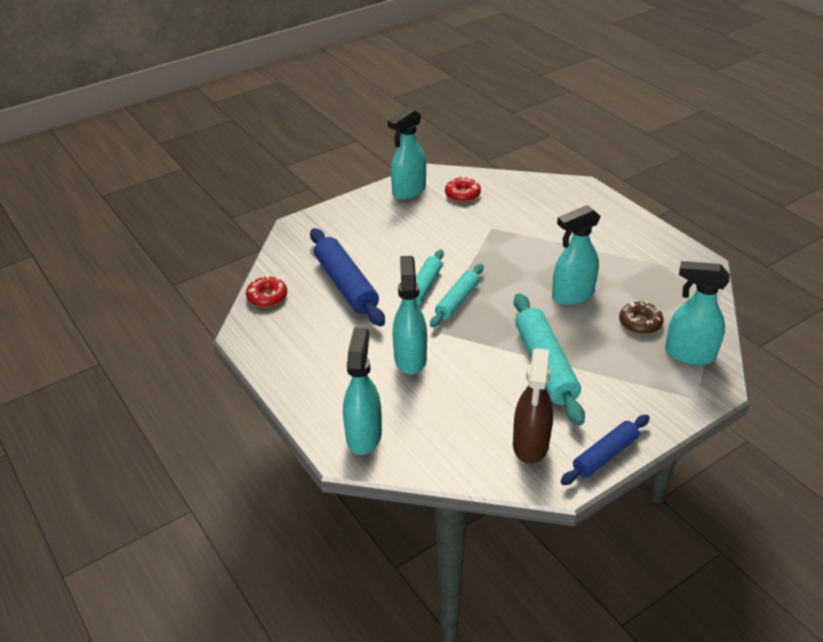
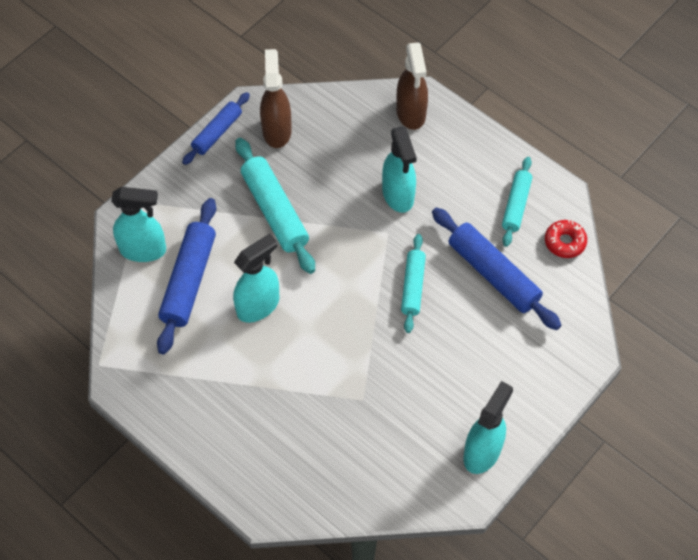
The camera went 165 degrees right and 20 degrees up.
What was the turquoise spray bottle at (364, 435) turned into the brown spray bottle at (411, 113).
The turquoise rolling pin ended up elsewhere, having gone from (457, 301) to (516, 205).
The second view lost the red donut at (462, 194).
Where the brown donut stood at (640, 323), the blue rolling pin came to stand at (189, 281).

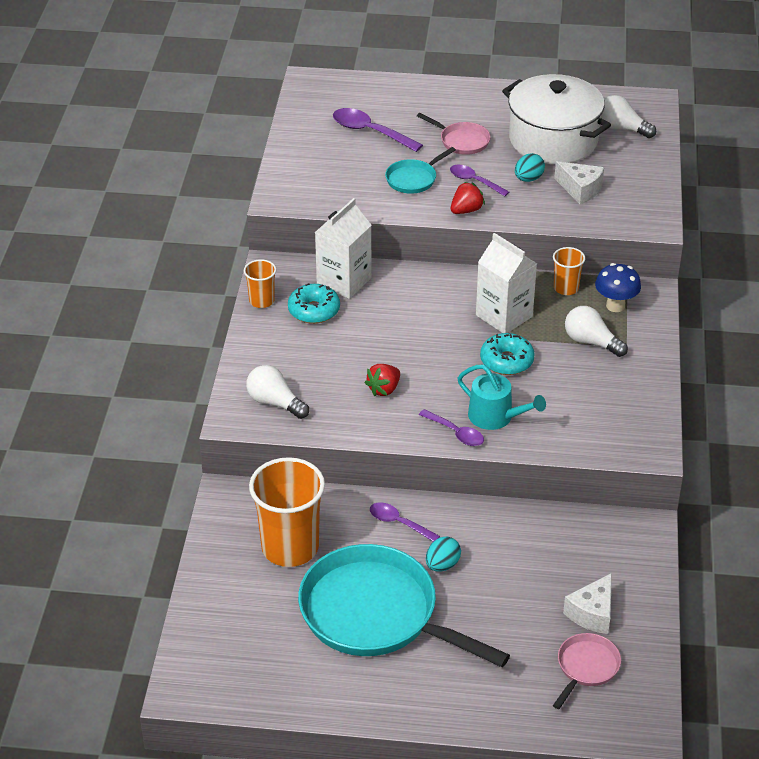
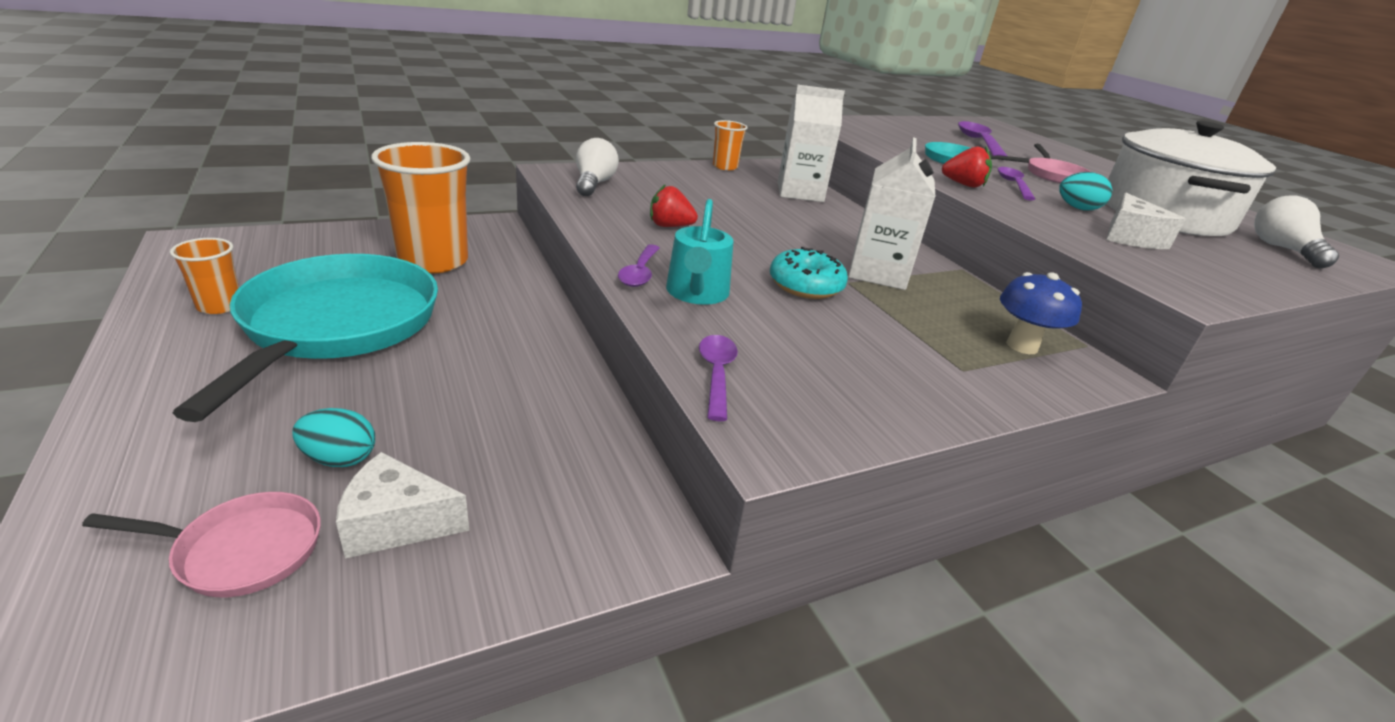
The camera went 55 degrees right and 10 degrees down.
The second view lost the turquoise donut at (314, 310).
The purple spoon ended up elsewhere, having gone from (398, 523) to (716, 374).
The turquoise egg ended up elsewhere, having gone from (442, 565) to (340, 459).
The orange cup ended up elsewhere, having gone from (566, 288) to (219, 306).
The second view lost the white light bulb at (591, 342).

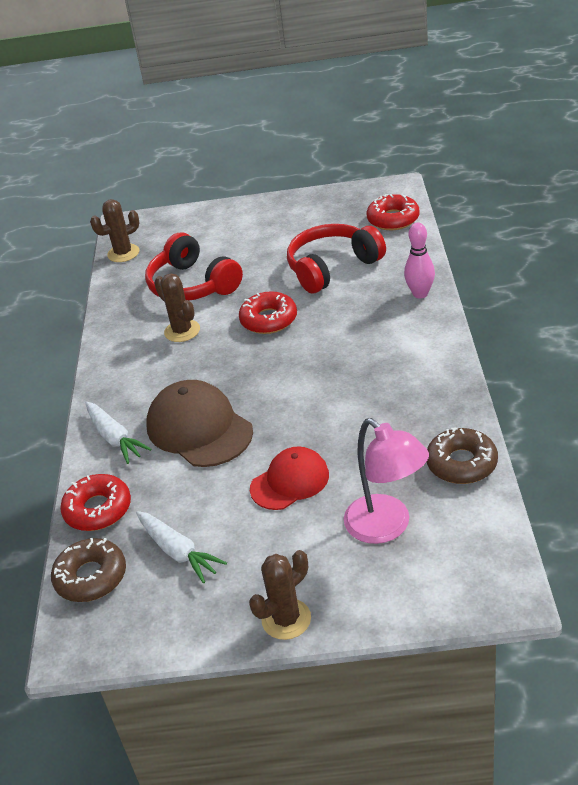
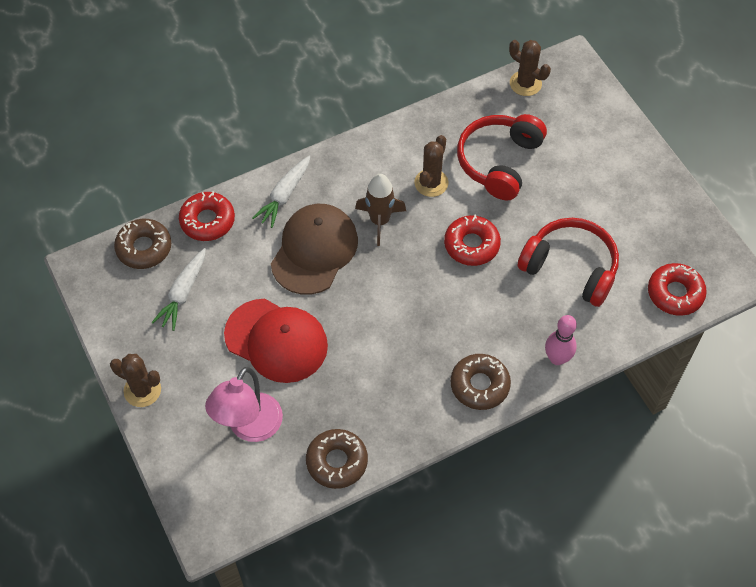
The camera went 60 degrees right and 20 degrees up.
The size of the red cap at (290, 481) changed by a factor of 1.53.
The second view gained the brown rocket at (379, 221).
The second view gained the brown donut at (479, 385).

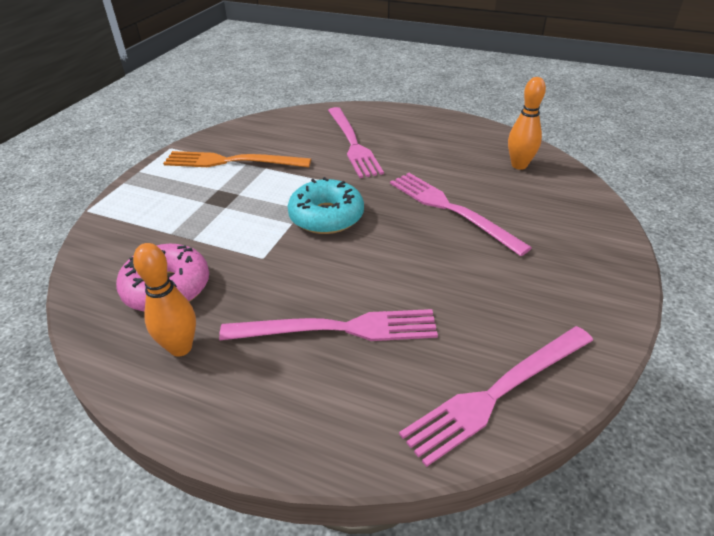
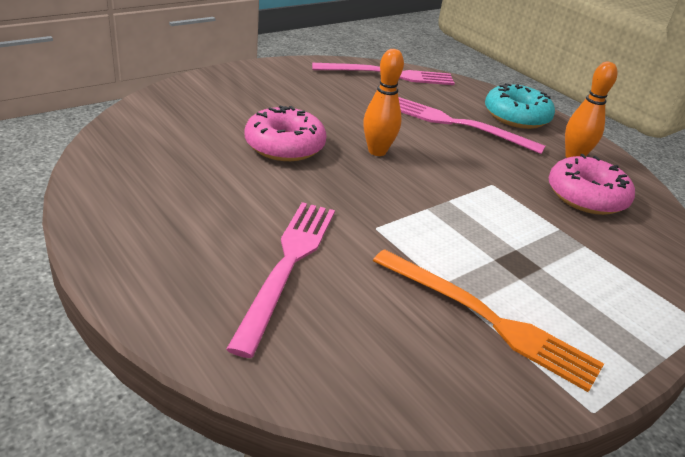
The camera went 155 degrees left and 5 degrees down.
The turquoise donut ended up elsewhere, having gone from (326, 216) to (516, 116).
Where the pink fork stood at (451, 210), the pink donut came to stand at (284, 145).
The orange bowling pin ended up elsewhere, having gone from (519, 165) to (377, 151).

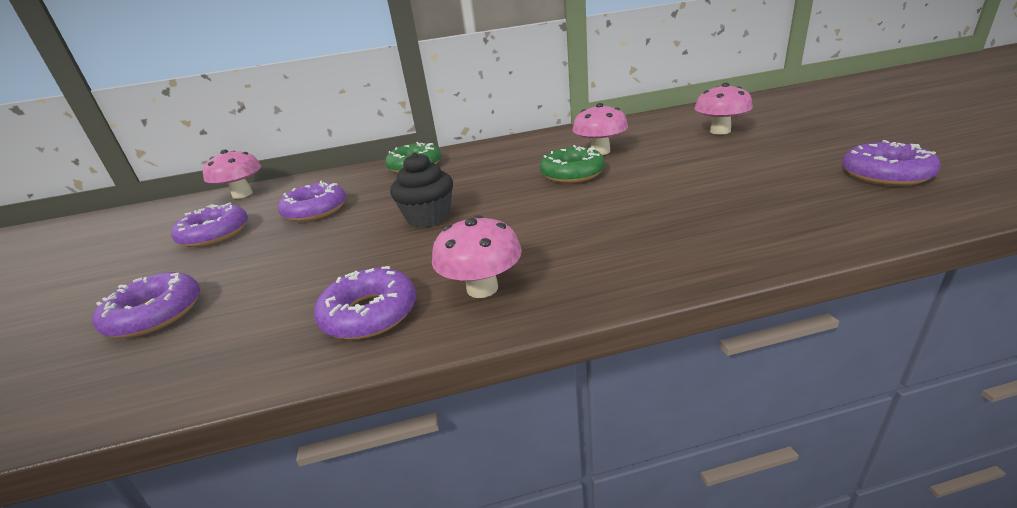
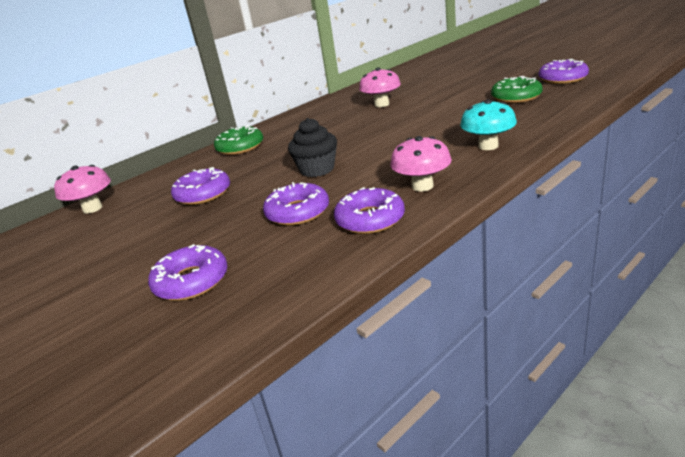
The camera went 30 degrees left and 0 degrees up.
The purple donut ended up elsewhere, having gone from (215, 234) to (297, 212).
The green donut ended up elsewhere, having gone from (572, 173) to (516, 97).
The second view lost the pink mushroom at (720, 131).
The second view gained the turquoise mushroom at (488, 146).

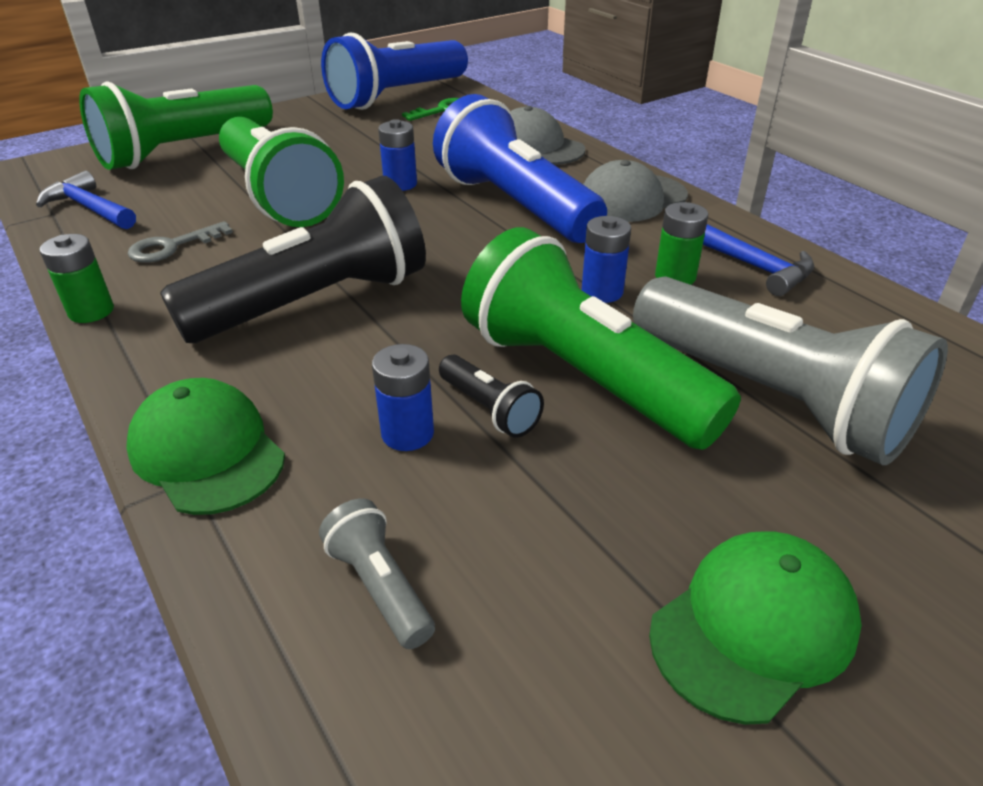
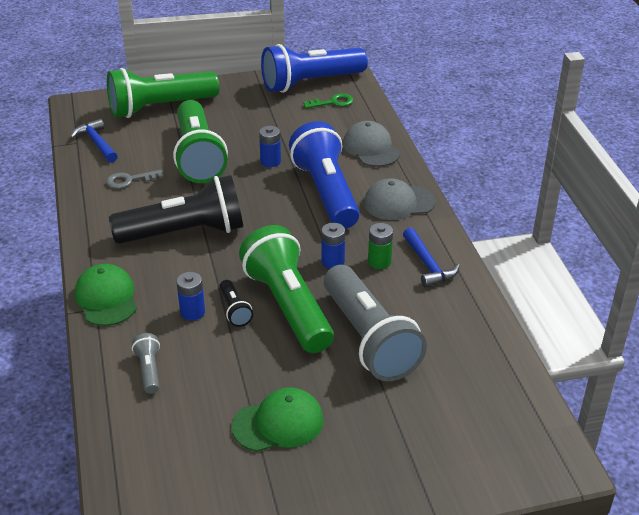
The camera went 20 degrees right and 0 degrees up.
The second view lost the green battery at (91, 311).

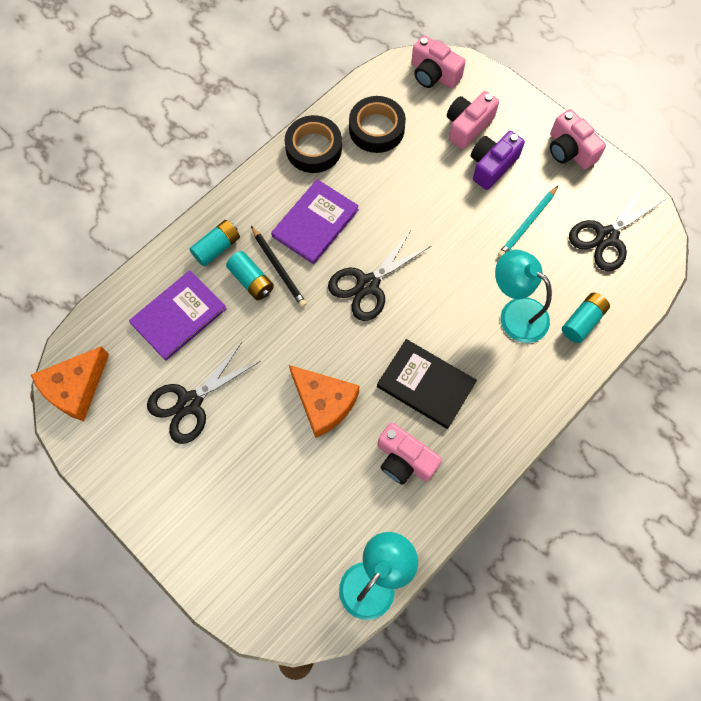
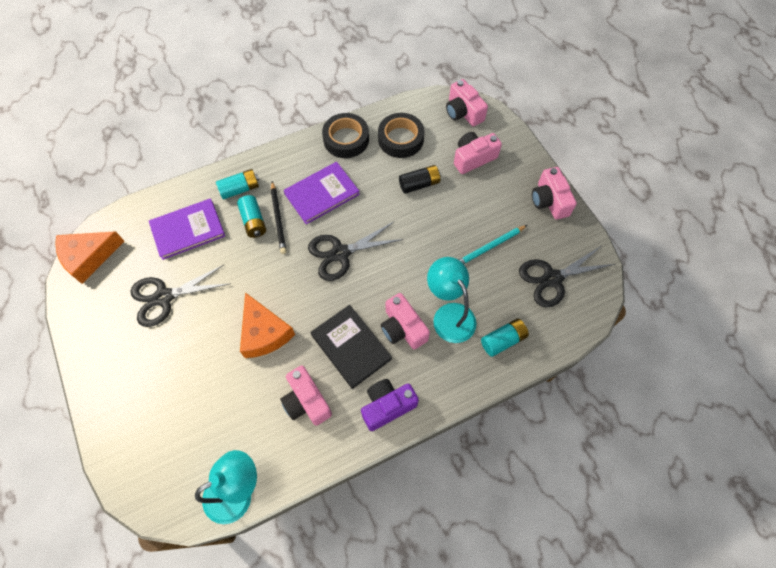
The camera went 20 degrees right and 5 degrees down.
The purple camera ended up elsewhere, having gone from (492, 166) to (387, 406).
The second view gained the pink camera at (403, 328).
The second view gained the black battery at (419, 184).

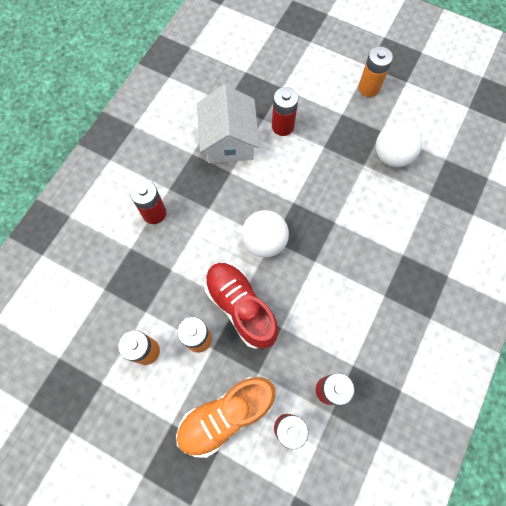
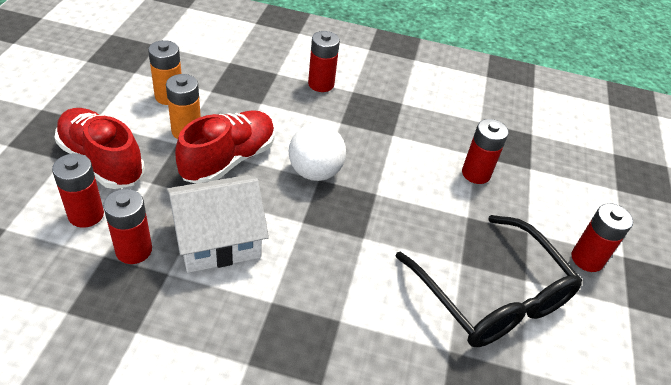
The camera went 70 degrees right and 25 degrees down.
What was the orange shoe at (226, 415) turned into the red shoe at (102, 161).
The white house ended up elsewhere, having gone from (229, 140) to (217, 239).
What was the orange battery at (369, 88) turned into the red battery at (587, 259).
Where the white ball stood at (392, 156), the black glasses came to stand at (491, 295).

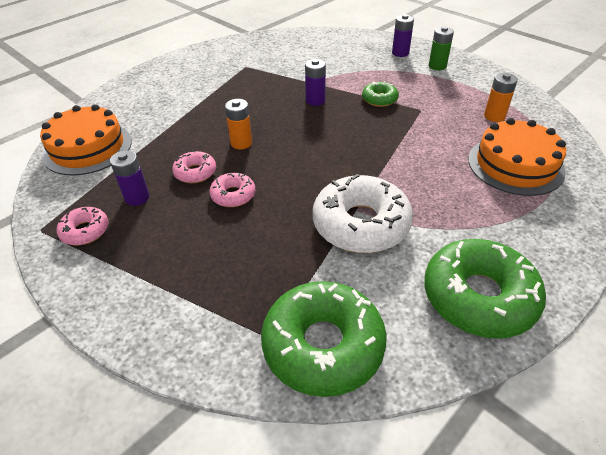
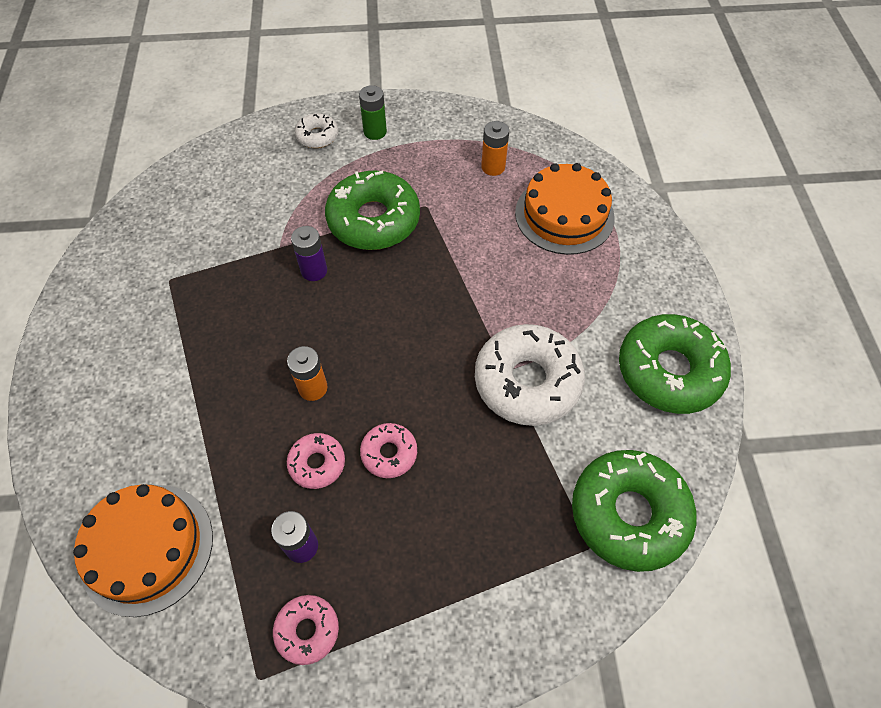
The camera went 50 degrees left and 15 degrees up.
The size of the green donut at (379, 99) changed by a factor of 2.00.
Where the purple battery stood at (400, 53), the white donut came to stand at (317, 136).

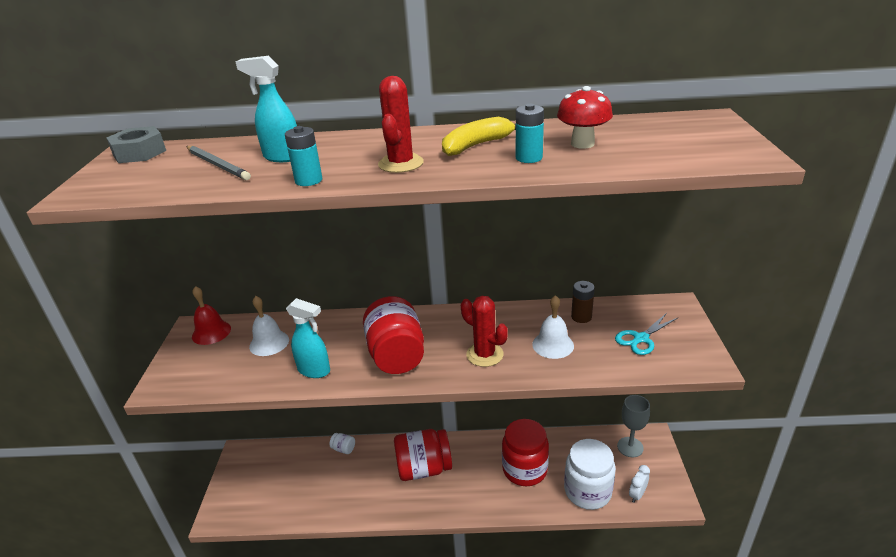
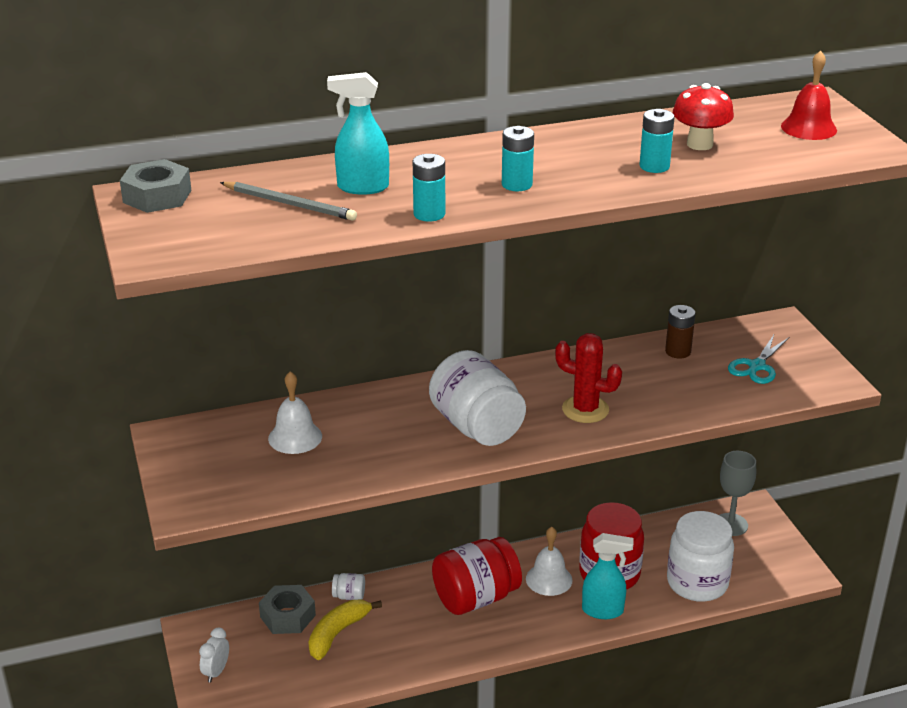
The camera went 20 degrees left and 0 degrees up.
The red bell ended up elsewhere, having gone from (211, 332) to (808, 128).
The turquoise spray bottle ended up elsewhere, having gone from (314, 370) to (603, 611).
What was the red jar at (396, 355) turned into the white jar at (477, 427).
Where the red cactus stood at (401, 164), the turquoise battery came to stand at (517, 184).
The yellow banana ended up elsewhere, having gone from (476, 145) to (337, 633).
The white bell ended up elsewhere, having gone from (553, 345) to (549, 579).
The white clock ended up elsewhere, having gone from (637, 495) to (216, 672).
The second view gained the grey nut at (287, 616).

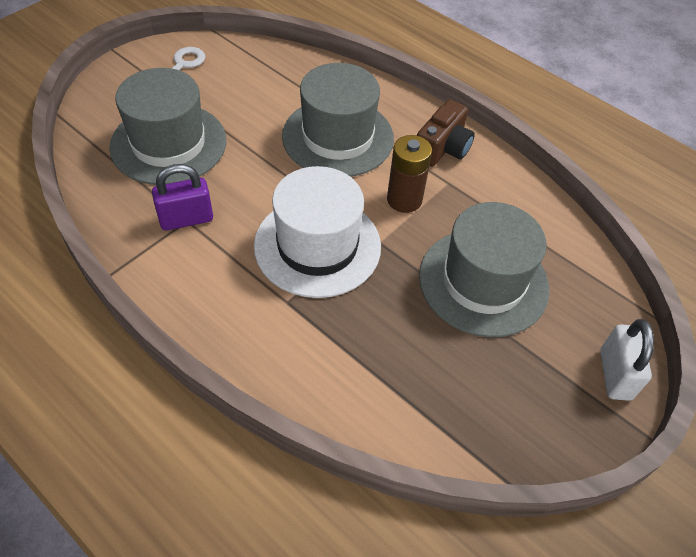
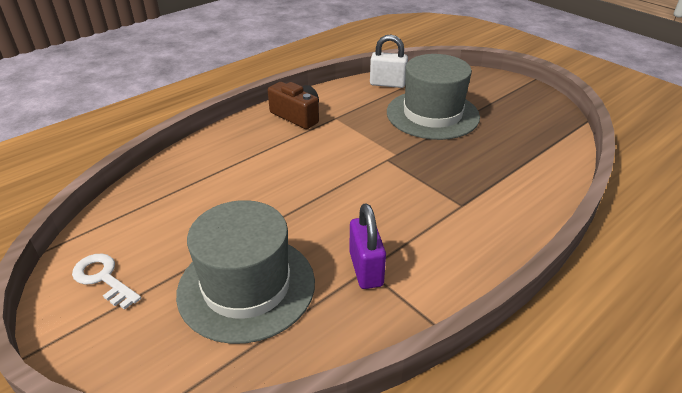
The camera went 80 degrees left and 15 degrees down.
The second view lost the white hat at (317, 246).
The second view lost the grey hat at (338, 137).
The second view lost the brown battery at (404, 200).
The white padlock ended up elsewhere, having gone from (615, 374) to (387, 84).

